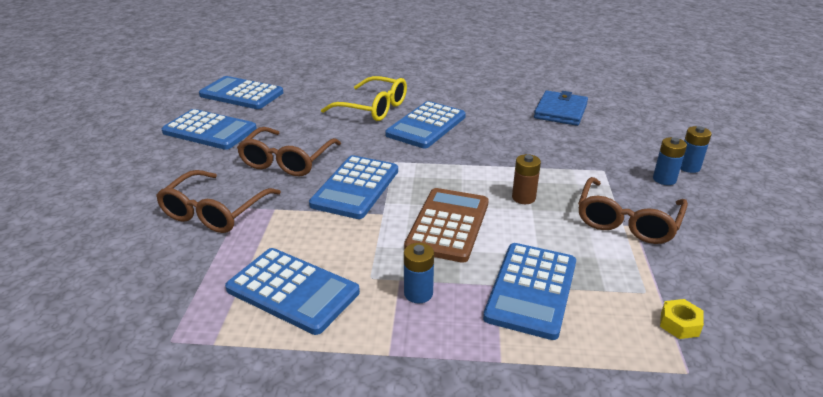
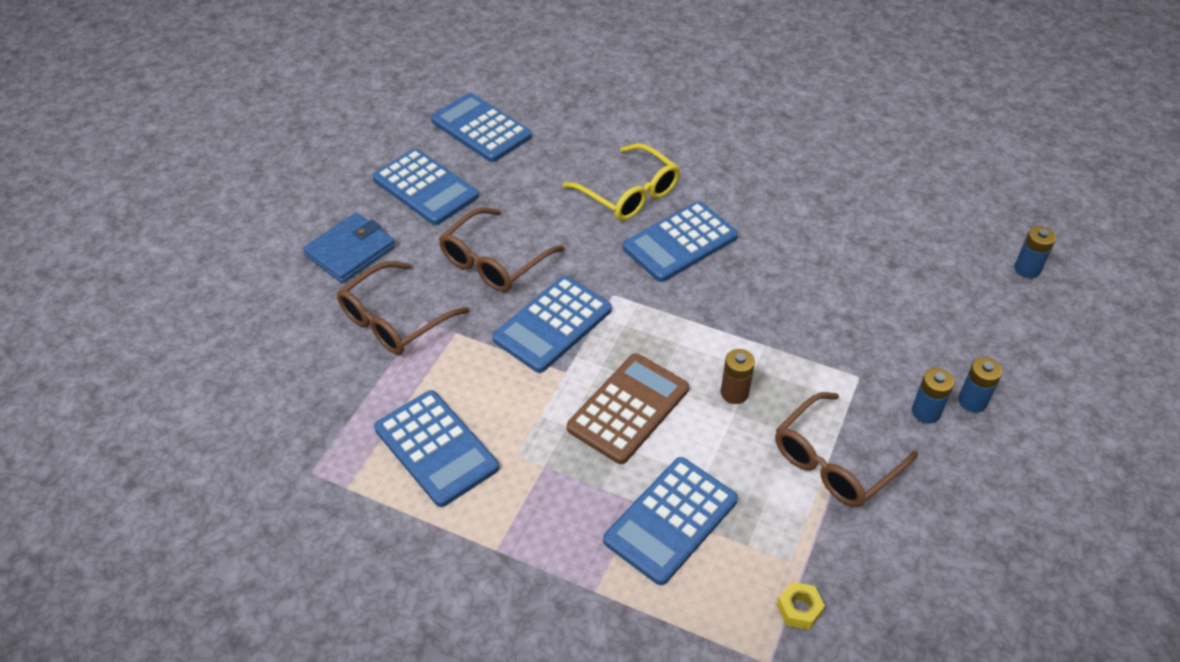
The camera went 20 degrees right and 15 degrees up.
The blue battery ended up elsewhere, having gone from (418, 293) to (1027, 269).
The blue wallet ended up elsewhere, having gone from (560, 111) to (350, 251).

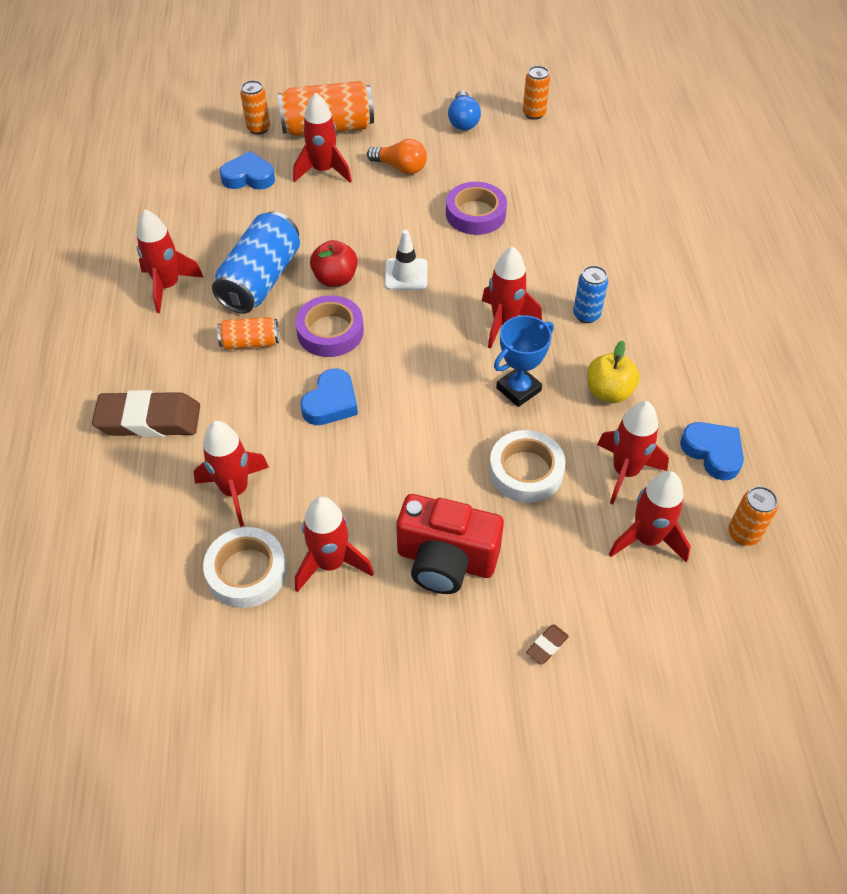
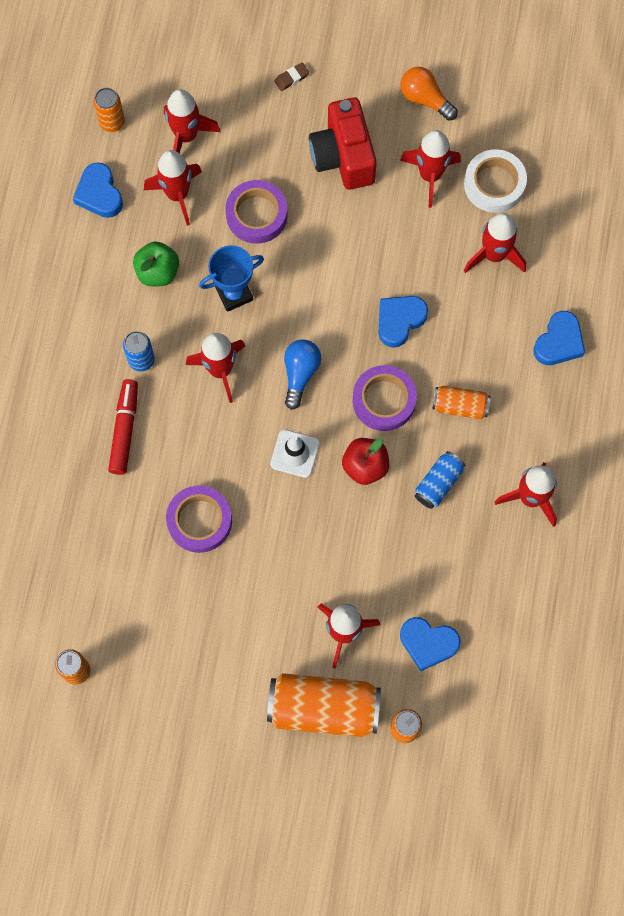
The camera went 165 degrees left and 20 degrees up.
Where the brown eraser stood at (149, 420), the blue heart came to stand at (559, 342).
The size of the blue can at (260, 280) changed by a factor of 0.53.
The orange light bulb ended up elsewhere, having gone from (400, 167) to (425, 99).
The red camera at (446, 560) ended up facing another way, 135 degrees counterclockwise from before.
The blue light bulb ended up elsewhere, having gone from (463, 121) to (300, 374).
What was the white tape at (526, 471) turned into the purple tape at (256, 215).
What was the yellow apple at (608, 392) turned into the green apple at (158, 272).
The second view gained the red marker at (124, 429).

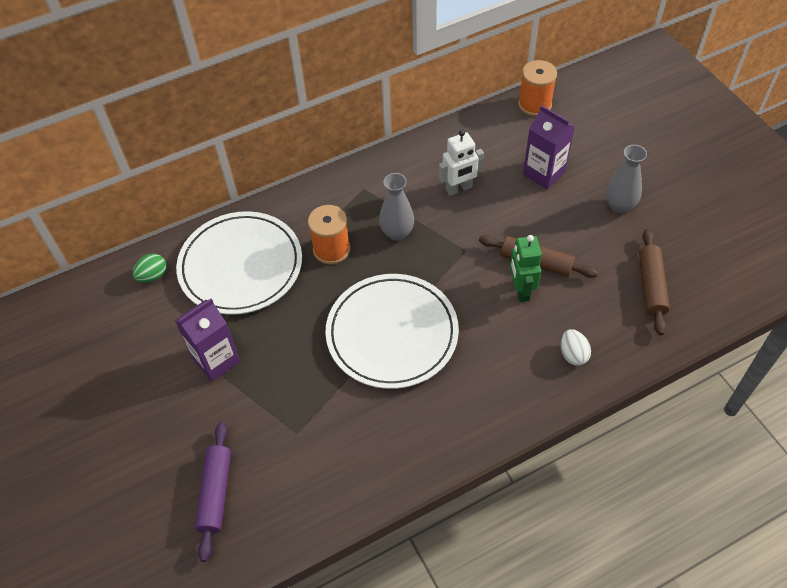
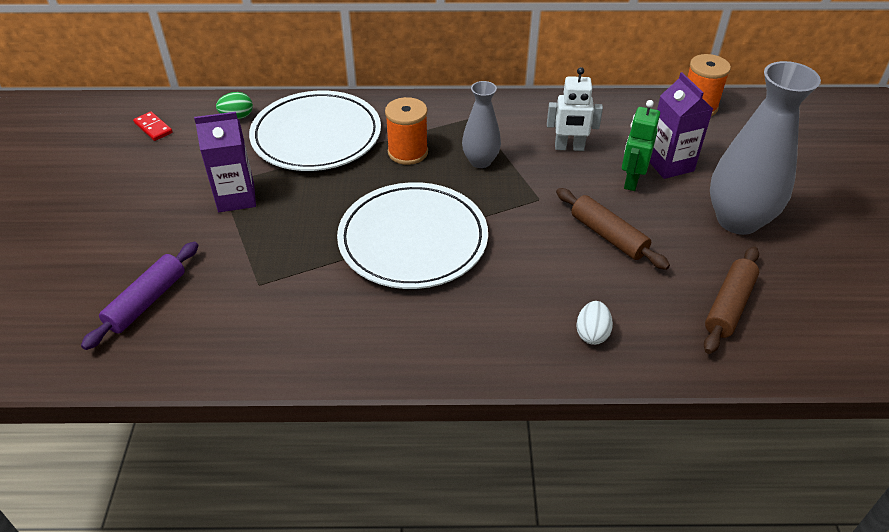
The camera went 25 degrees right and 10 degrees down.
The green robot ended up elsewhere, having gone from (521, 290) to (631, 181).
The size of the grey vase at (619, 206) changed by a factor of 1.79.
The second view gained the red domino at (153, 128).

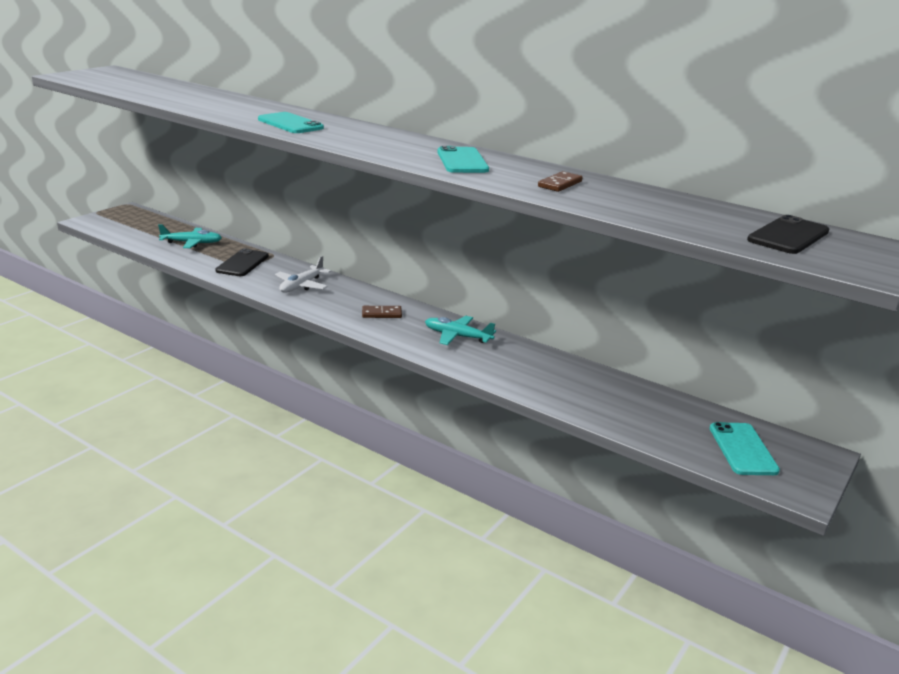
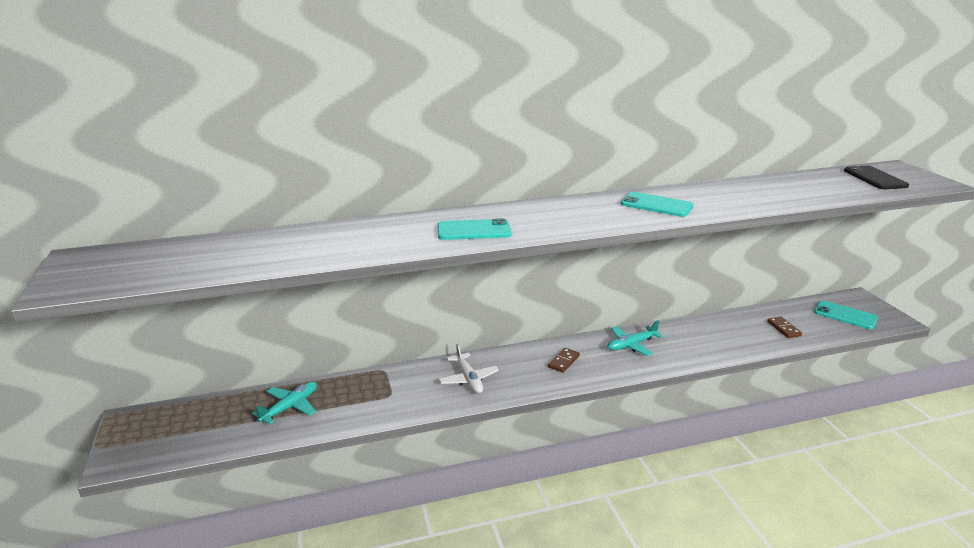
The camera went 50 degrees left and 0 degrees up.
The second view lost the black phone at (242, 263).
The brown domino ended up elsewhere, having gone from (560, 184) to (784, 329).

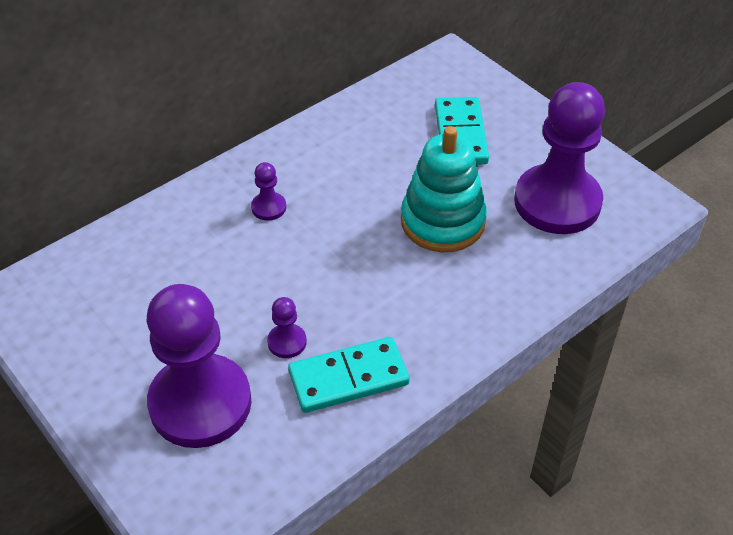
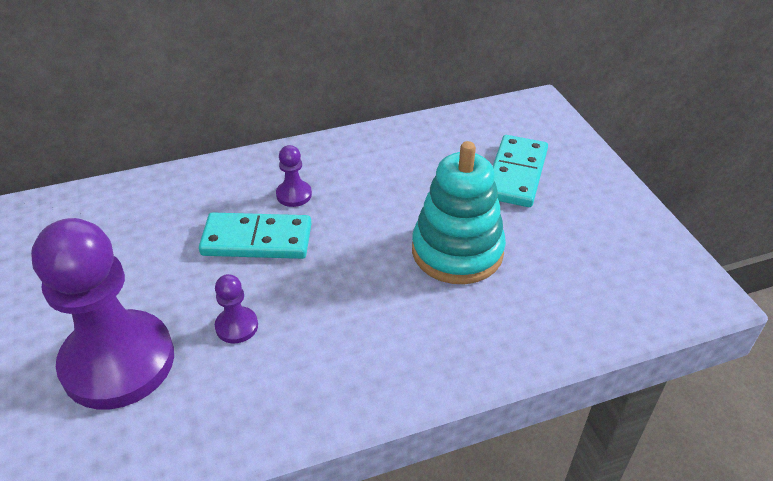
The camera went 20 degrees right and 5 degrees down.
The turquoise domino ended up elsewhere, having gone from (348, 378) to (257, 240).
The second view lost the purple pawn at (557, 202).

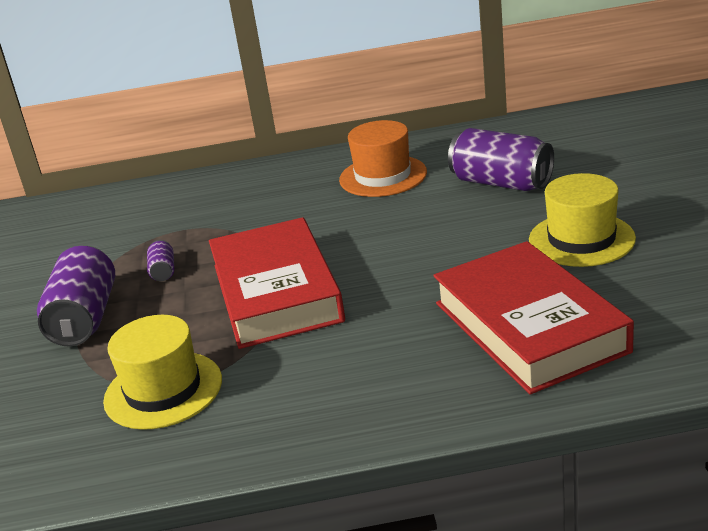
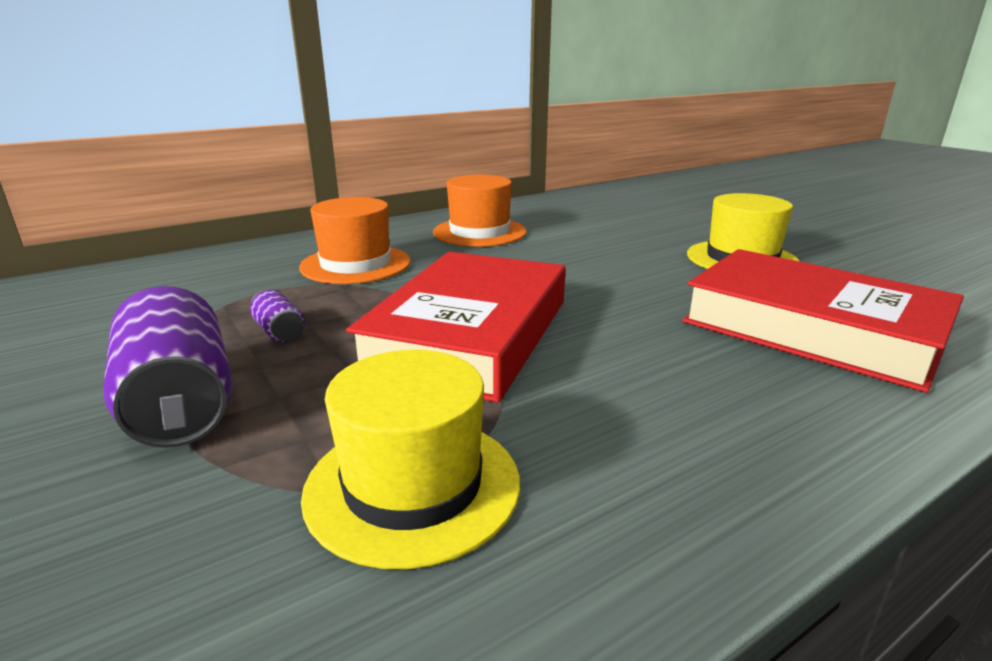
The camera went 30 degrees left and 5 degrees down.
The red book at (276, 292) ended up facing another way, 60 degrees clockwise from before.
The second view lost the purple can at (501, 183).
The second view gained the orange hat at (355, 264).

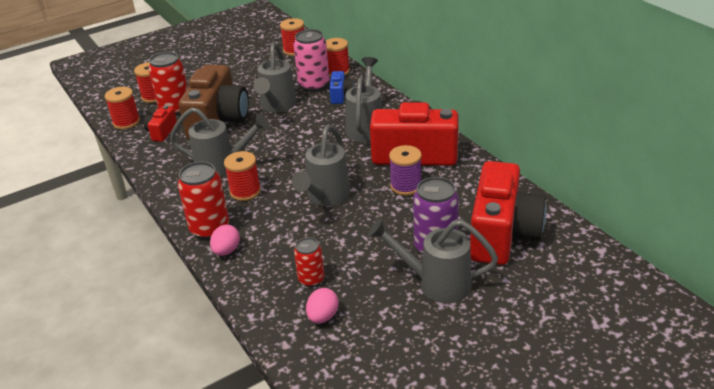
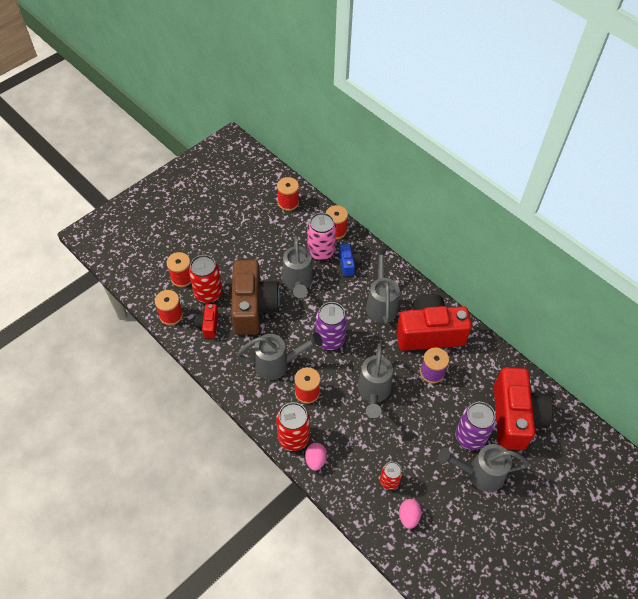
The camera went 15 degrees left and 20 degrees up.
The second view gained the purple can at (330, 339).

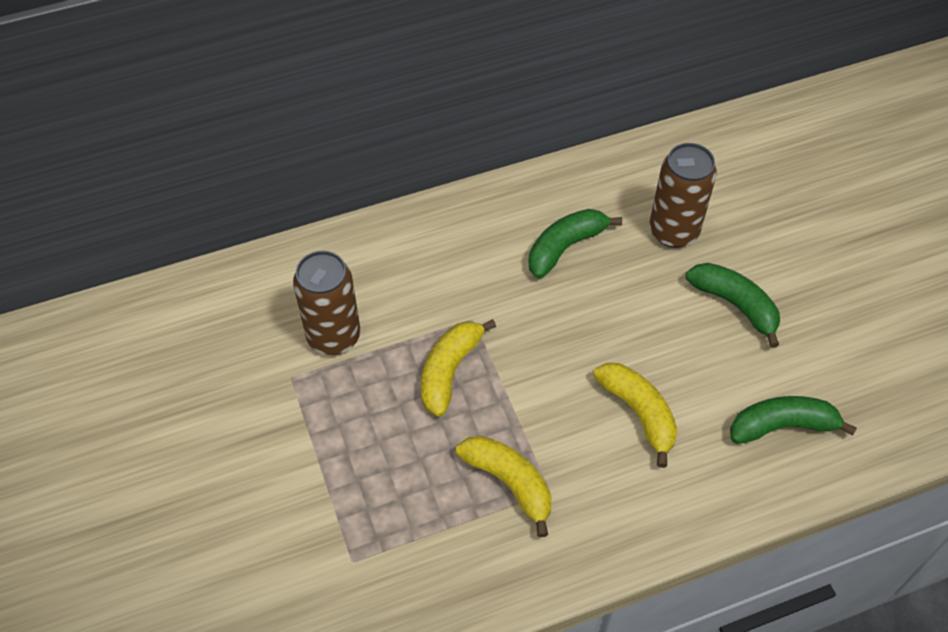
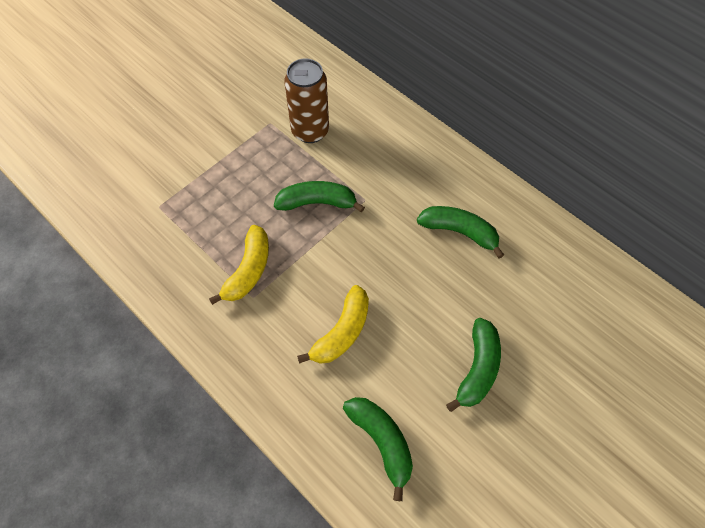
The camera went 65 degrees right and 5 degrees up.
What was the yellow banana at (449, 371) turned into the green banana at (317, 203).
The second view lost the brown can at (673, 231).

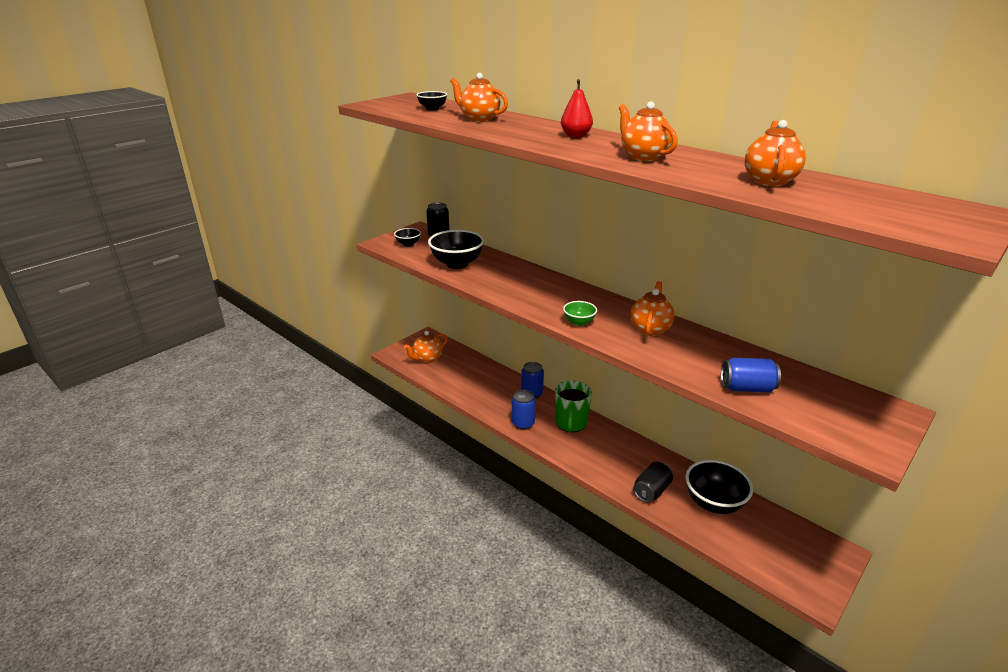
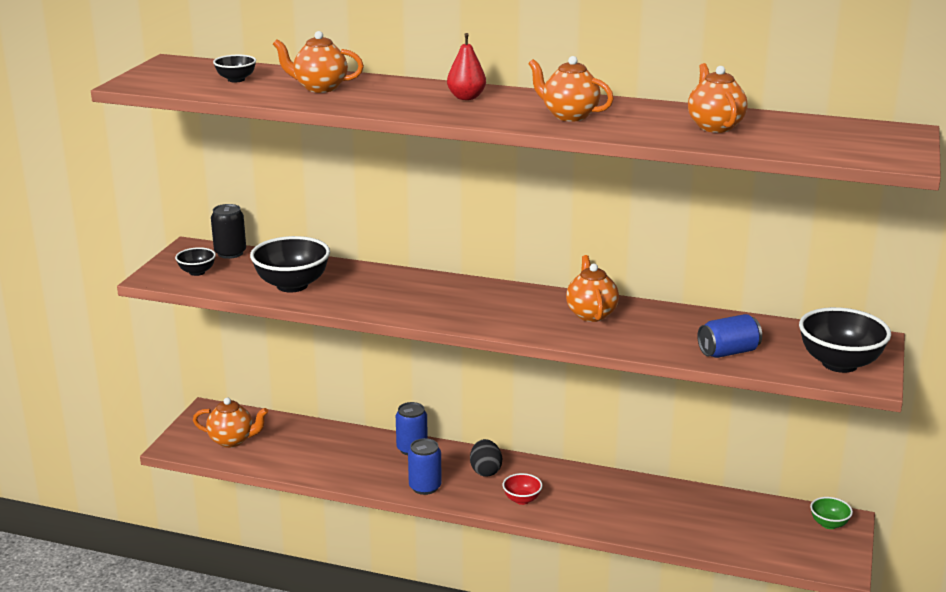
The camera went 25 degrees left and 5 degrees down.
The orange teapot at (427, 359) ended up facing another way, 105 degrees counterclockwise from before.
Where the green mug stood at (571, 423), the black egg came to stand at (485, 471).
The green bowl ended up elsewhere, having gone from (579, 322) to (829, 524).
The second view lost the black can at (651, 491).
The black bowl ended up elsewhere, having gone from (713, 503) to (839, 364).
The second view gained the red bowl at (522, 500).

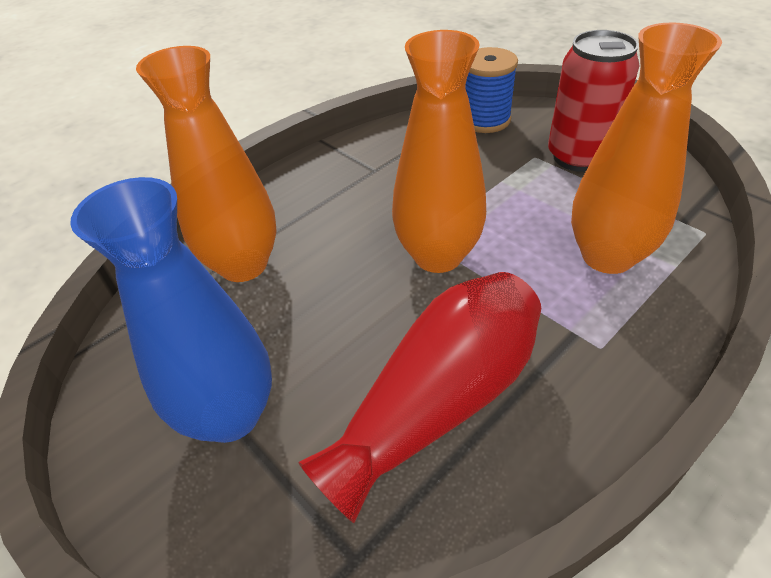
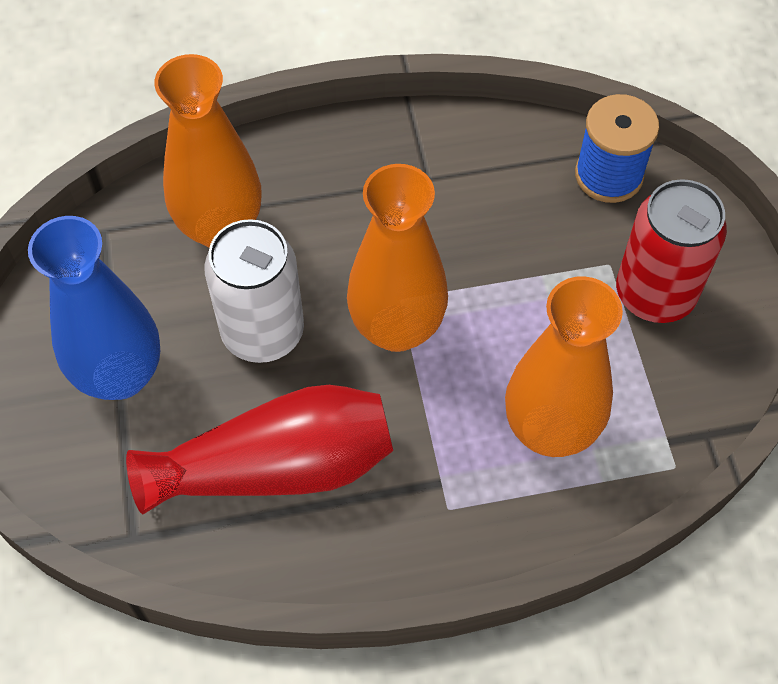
The camera went 30 degrees right and 15 degrees up.
The second view gained the white can at (263, 332).

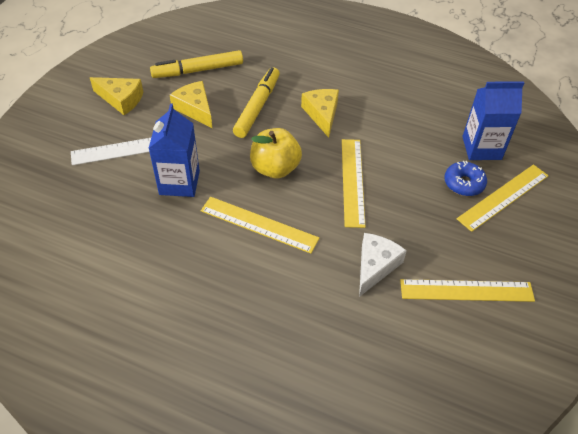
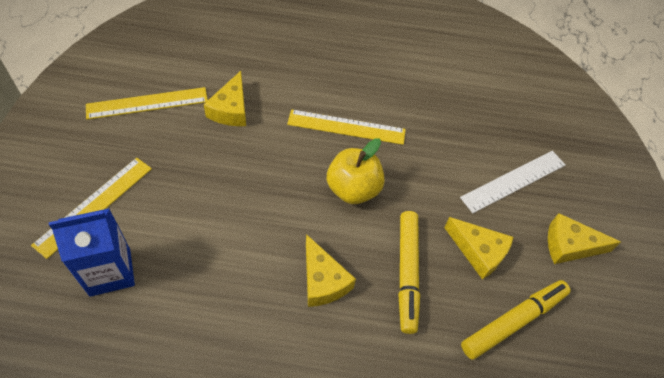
The camera went 160 degrees right and 5 degrees up.
The second view lost the blue carton at (179, 182).
The second view lost the yellow ruler at (352, 181).
What was the white cheese at (375, 266) turned into the yellow cheese at (231, 109).
The second view lost the blue donut at (464, 183).

